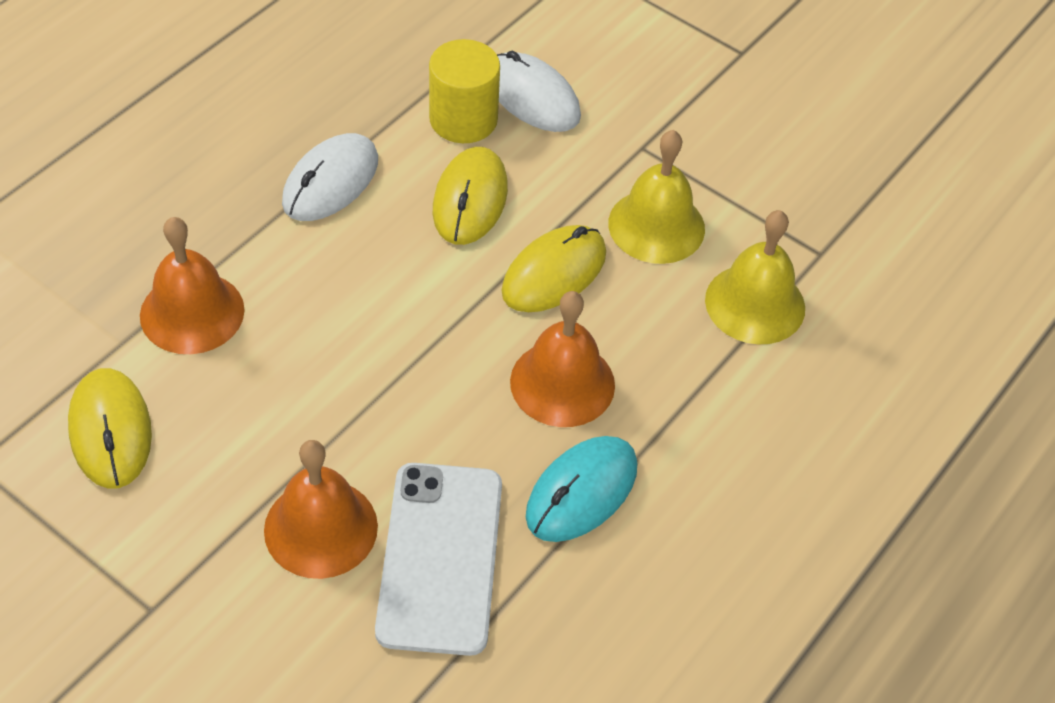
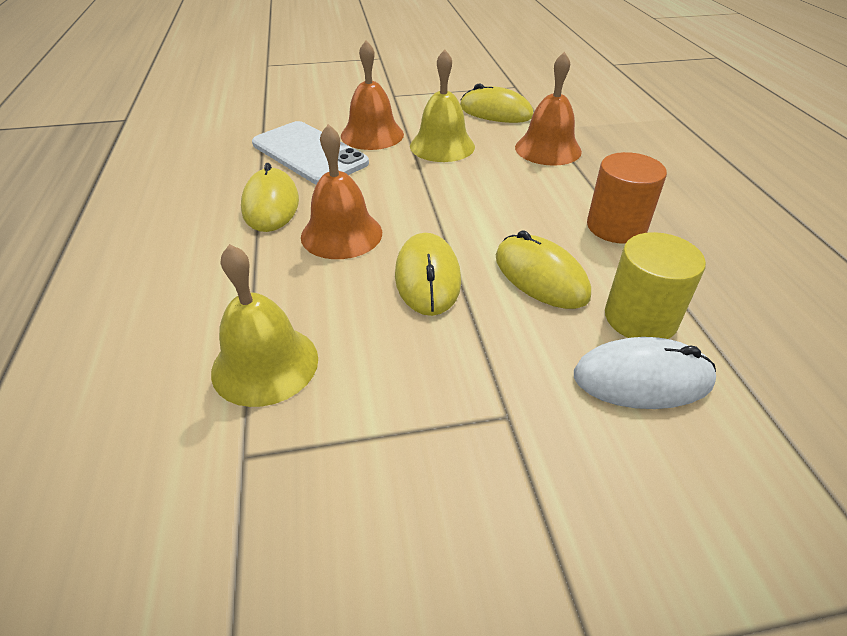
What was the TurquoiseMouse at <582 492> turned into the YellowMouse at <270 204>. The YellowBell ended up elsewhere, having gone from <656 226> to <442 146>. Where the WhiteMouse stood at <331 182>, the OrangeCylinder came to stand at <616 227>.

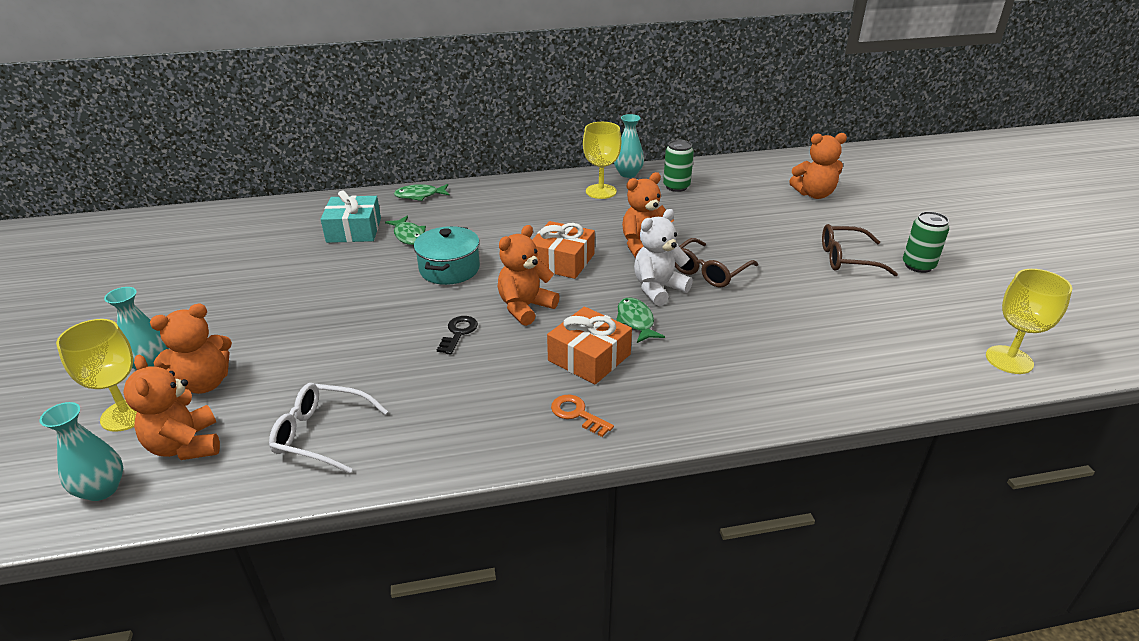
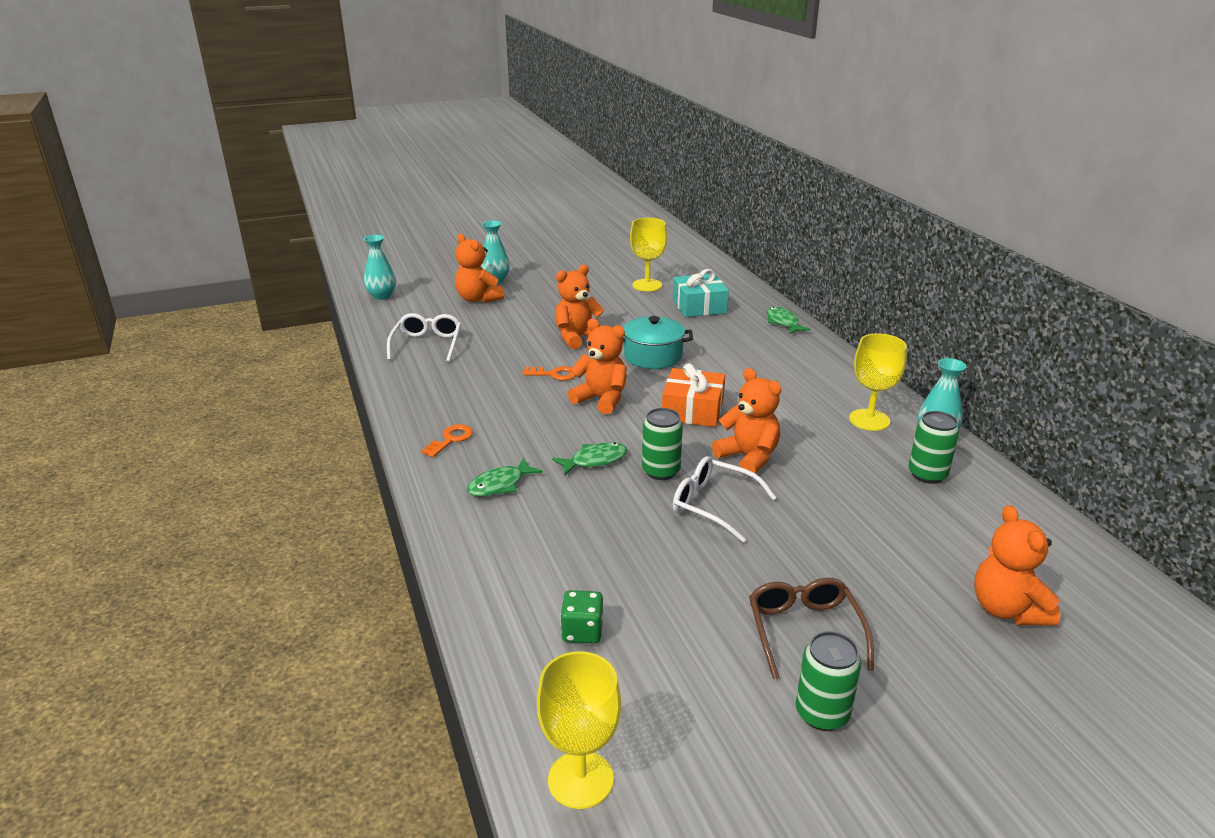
The GreenFish ended up elsewhere, having gone from <409 236> to <500 485>. What was the BlackKey at <458 333> turned into the OrangeKey at <554 374>. The OrangeTeddyBear ended up elsewhere, having gone from <186 445> to <577 338>. The second view gained the GreenDice at <582 631>. The YellowGoblet ended up elsewhere, having gone from <126 415> to <647 285>. Where the WhiteTeddyBear stood at <658 289>, the GreenCan came to stand at <661 471>. What was the BrownGlasses at <709 271> turned into the WhiteGlasses at <713 505>. The second view lost the OrangeGift at <589 357>.

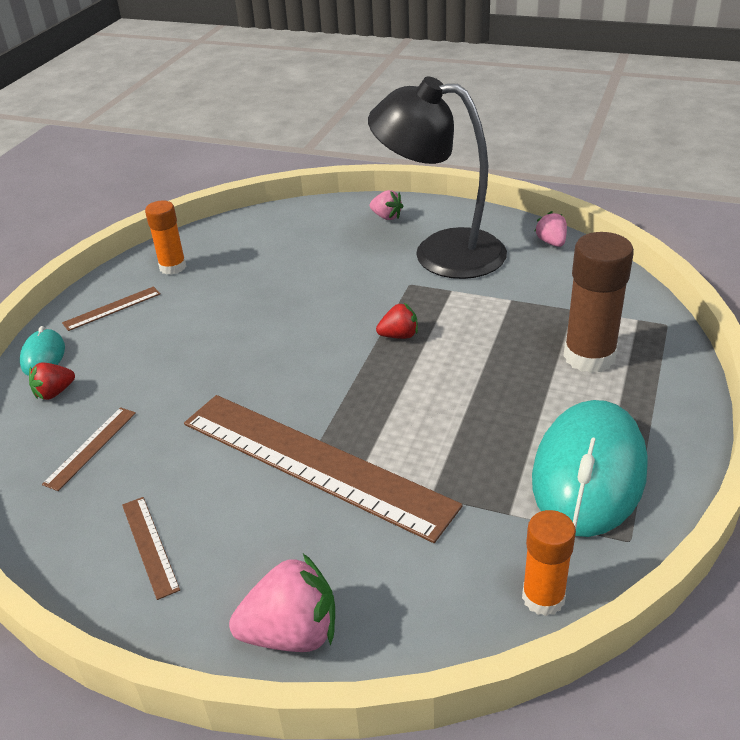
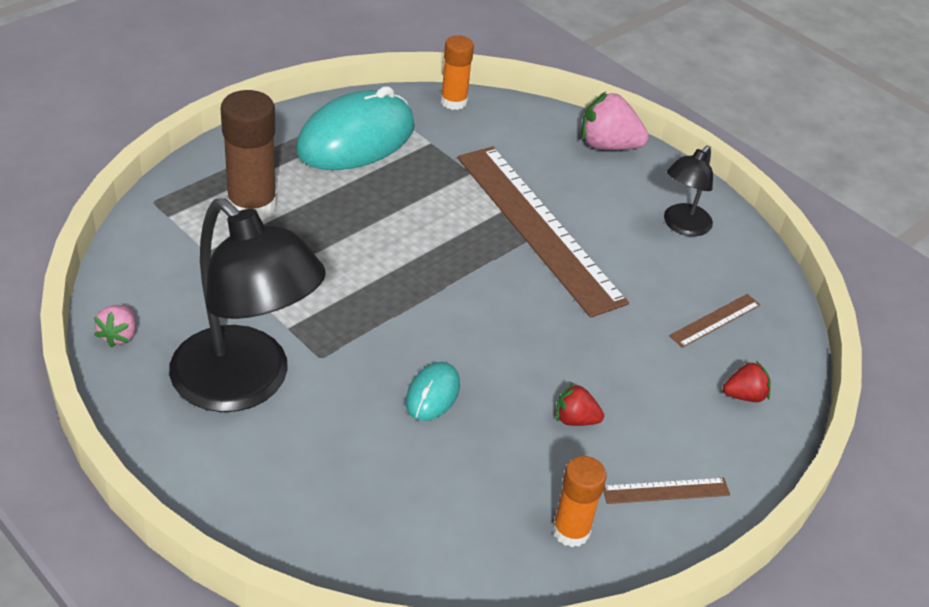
The TurquoiseMouse ended up elsewhere, having gone from <43 356> to <432 394>. The RedStrawberry ended up elsewhere, having gone from <399 335> to <575 419>. Where the BrownRuler stood at <149 546>, the BlackLamp came to stand at <682 226>. The second view lost the PinkStrawberry at <386 217>.

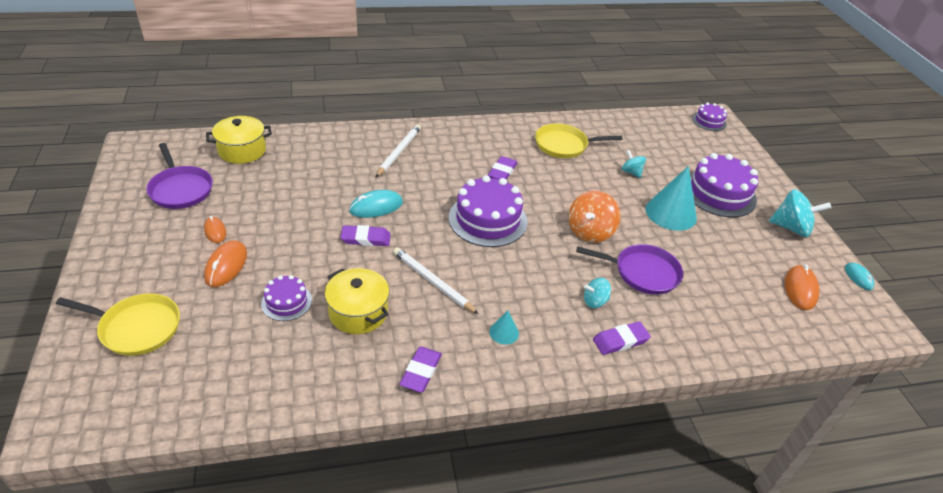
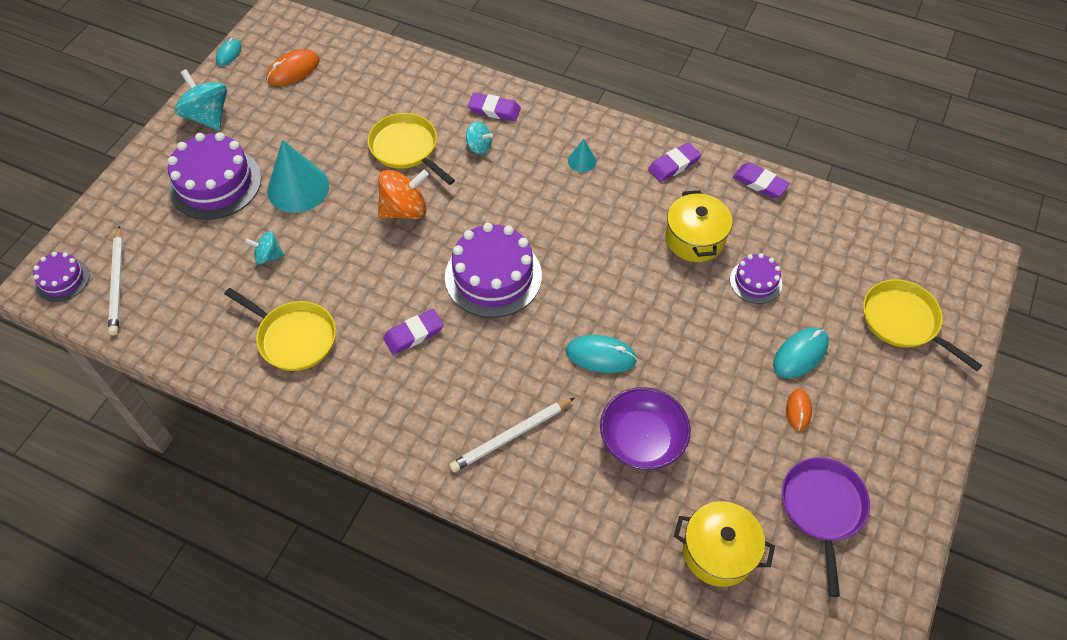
The WhitePencil ended up elsewhere, having gone from <432 282> to <118 282>. The TurquoiseSpinningTop at <631 172> ended up facing another way, 90 degrees clockwise from before. What was the PurplePan at <643 272> turned into the YellowPan at <406 148>. The second view gained the PurpleBowl at <642 439>. The PurpleEraser ended up elsewhere, having gone from <366 238> to <760 183>. What was the OrangeMouse at <226 266> turned into the TurquoiseMouse at <800 354>.

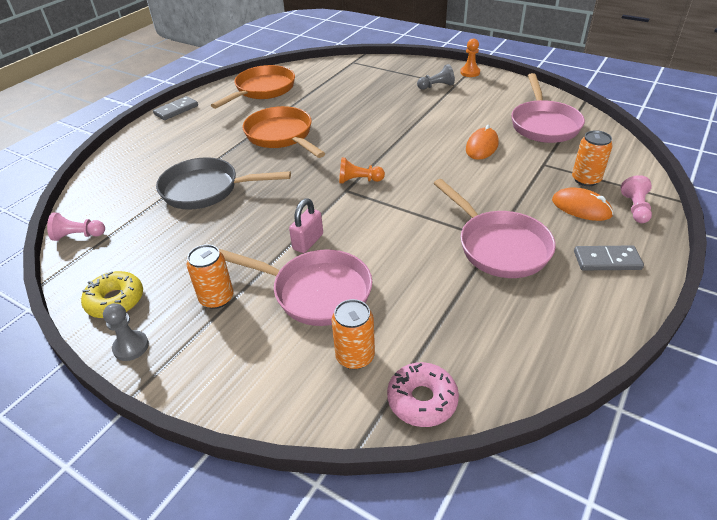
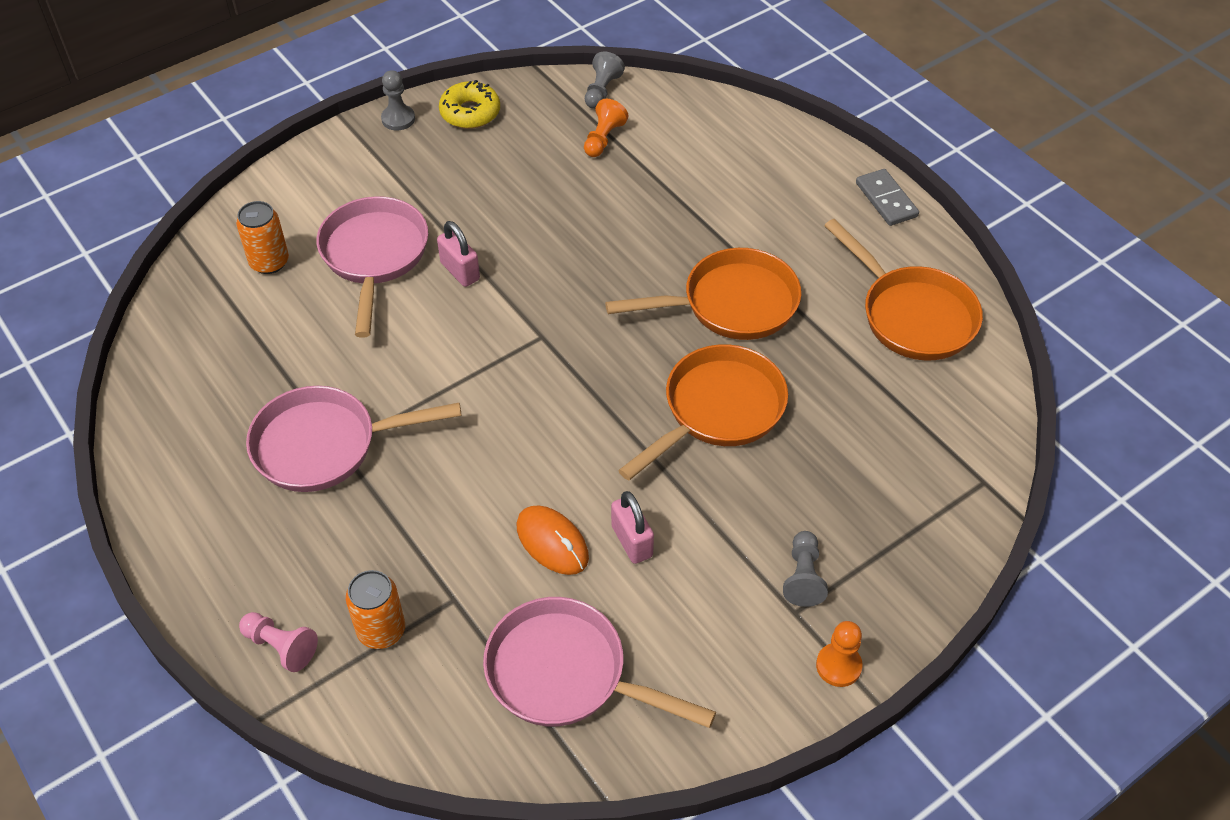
The PinkPan at <315 292> ended up facing another way, 135 degrees clockwise from before. The OrangePawn ended up elsewhere, having gone from <359 180> to <603 139>. What was the PinkPawn at <78 236> turned into the GreyPawn at <602 91>. The second view gained the PinkPadlock at <632 541>. The second view gained the OrangePan at <717 410>. The second view lost the GreyPan at <206 190>. The second view lost the OrangeCan at <217 298>. The second view lost the PinkDonut at <422 400>. The second view lost the OrangeMouse at <581 207>. The second view lost the GreyDomino at <607 260>.

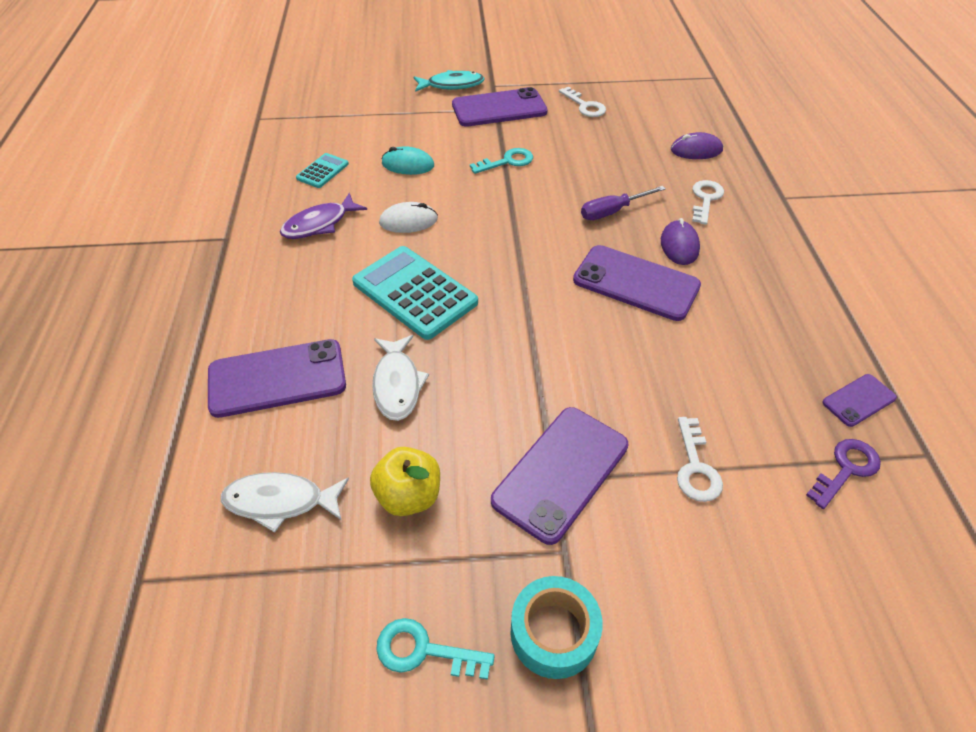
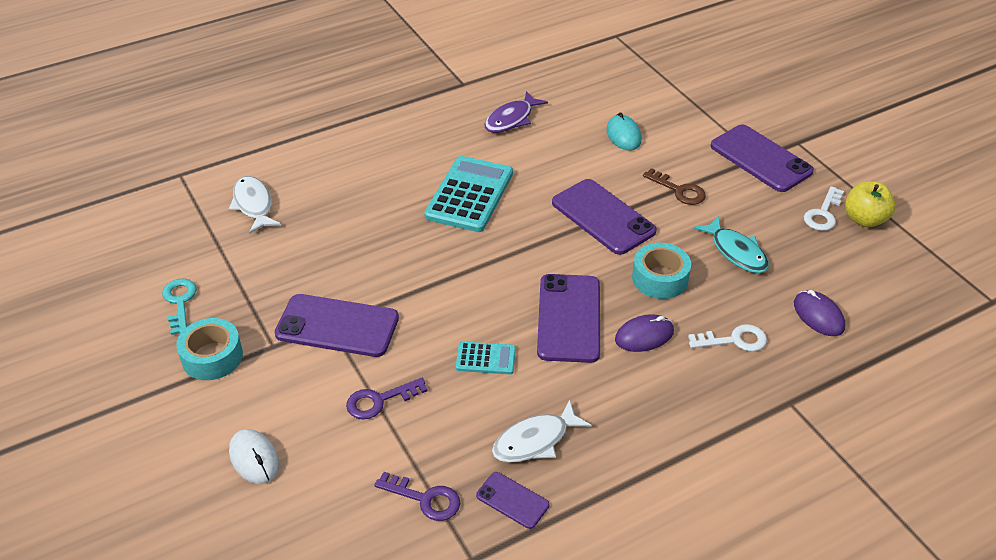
The WhiteMouse ended up elsewhere, having gone from <408 221> to <254 458>. What was the WhiteKey at <695 467> turned into the PurpleKey at <379 401>. The TurquoiseCalculator ended up elsewhere, having gone from <322 171> to <485 358>. The PurpleFish at <319 224> ended up facing another way, 75 degrees counterclockwise from before. The WhiteFish ended up elsewhere, having gone from <397 384> to <535 440>. The PurplePhone ended up elsewhere, having gone from <277 378> to <603 217>. Where the PurpleScrewdriver stood at <612 211>, the TurquoiseTape came to stand at <660 278>. What was the TurquoiseKey at <507 161> turned into the BrownKey at <679 190>. The TurquoiseFish ended up elsewhere, having gone from <452 85> to <736 252>. The YellowApple ended up elsewhere, having gone from <409 496> to <864 219>.

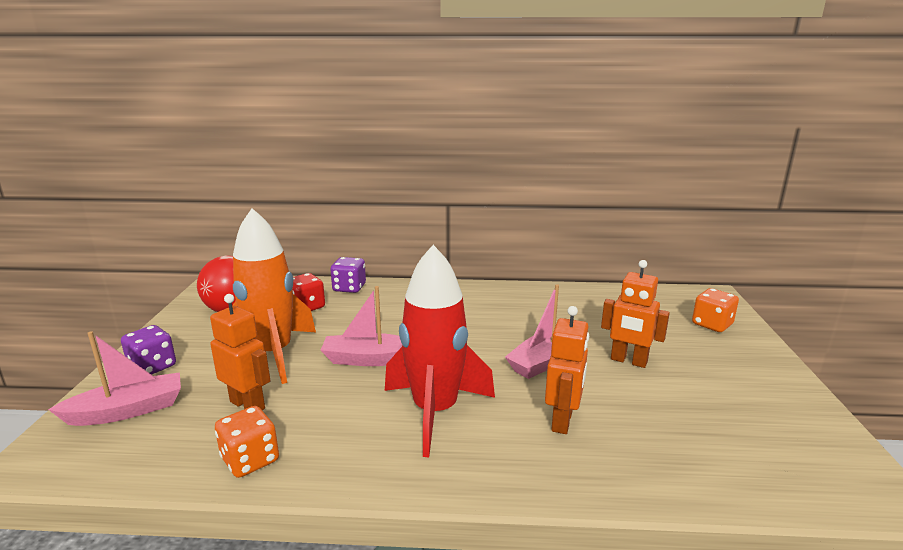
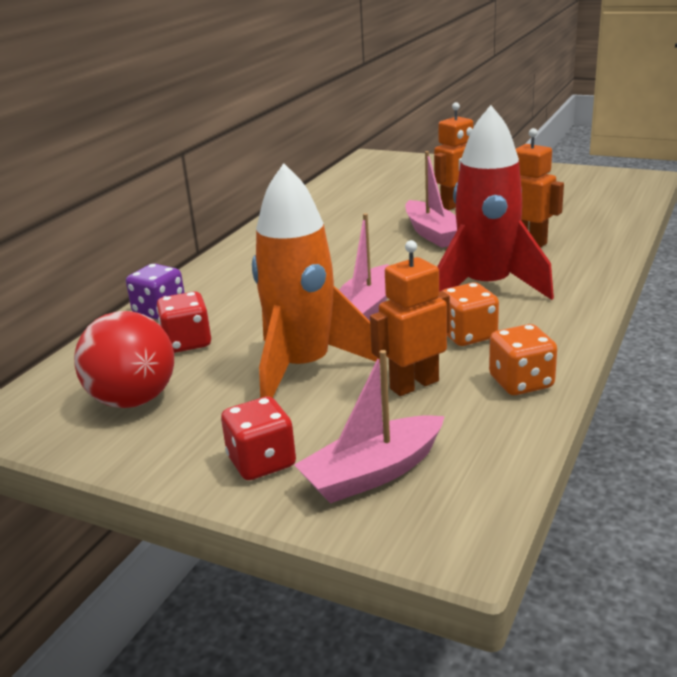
What was the PurpleDice at <152 367> turned into the RedDice at <261 462>. The PinkBoat at <127 410> ended up facing another way, 120 degrees counterclockwise from before. The OrangeDice ended up elsewhere, having gone from <712 324> to <467 335>.

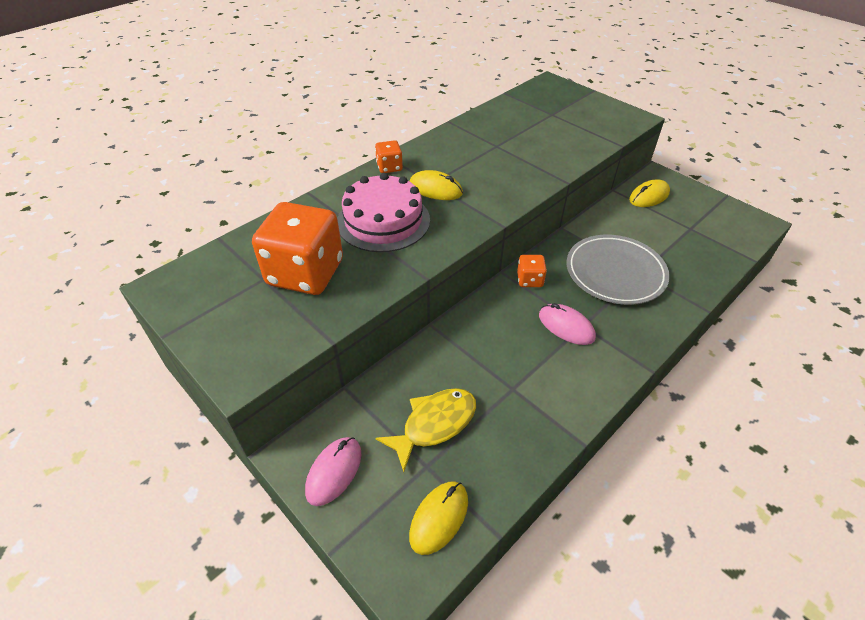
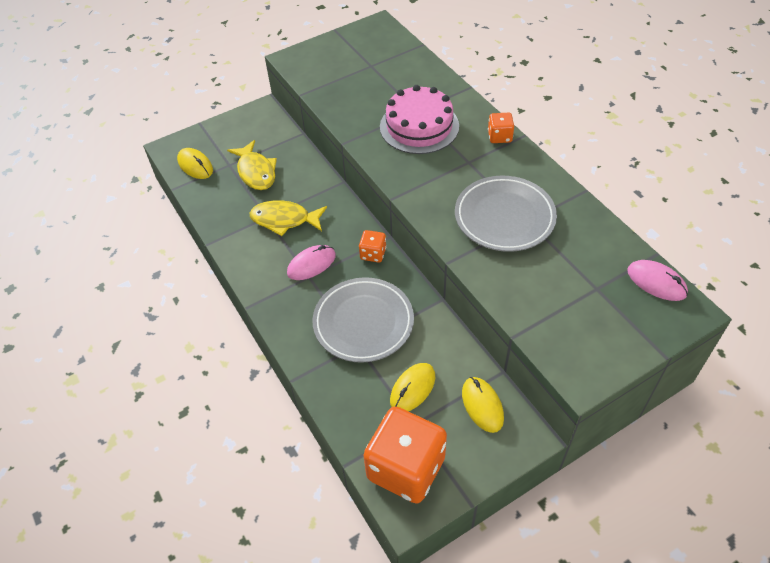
The second view gained the YellowFish at <284 220>. The OrangeDice ended up elsewhere, having gone from <305 273> to <406 468>. The YellowMouse ended up elsewhere, having gone from <435 189> to <412 389>. The second view gained the GreyPlate at <504 217>. The PinkMouse ended up elsewhere, having gone from <334 472> to <656 282>.

